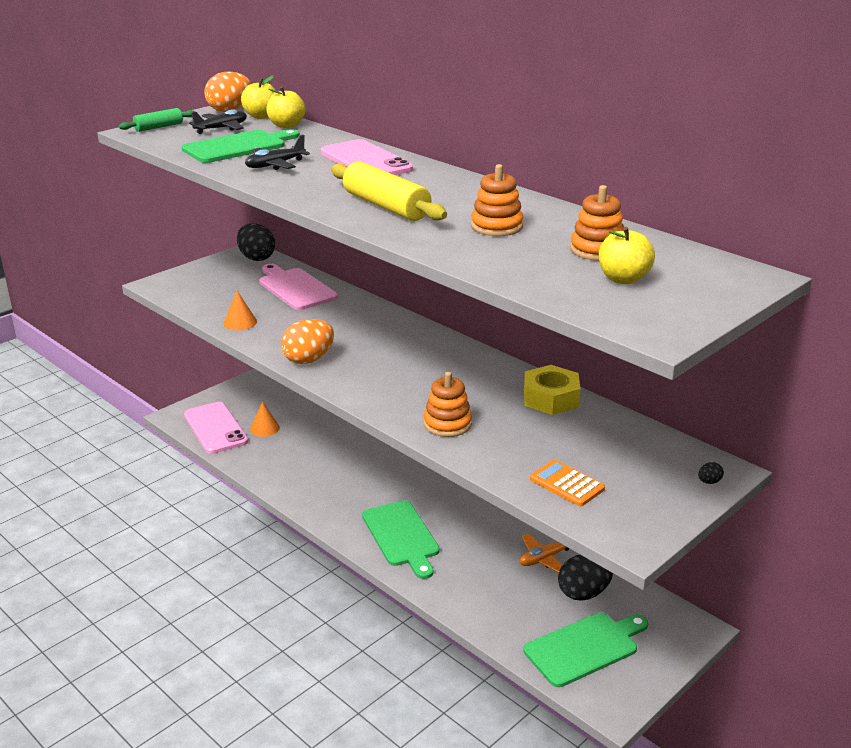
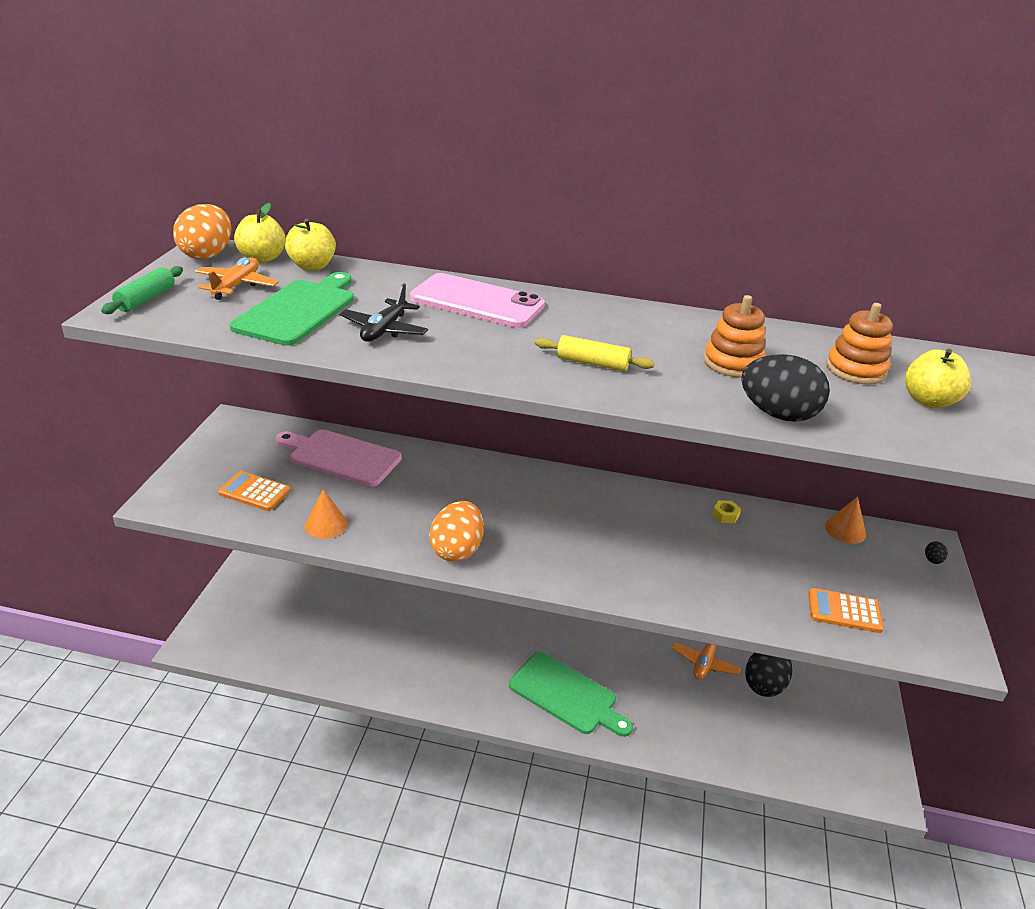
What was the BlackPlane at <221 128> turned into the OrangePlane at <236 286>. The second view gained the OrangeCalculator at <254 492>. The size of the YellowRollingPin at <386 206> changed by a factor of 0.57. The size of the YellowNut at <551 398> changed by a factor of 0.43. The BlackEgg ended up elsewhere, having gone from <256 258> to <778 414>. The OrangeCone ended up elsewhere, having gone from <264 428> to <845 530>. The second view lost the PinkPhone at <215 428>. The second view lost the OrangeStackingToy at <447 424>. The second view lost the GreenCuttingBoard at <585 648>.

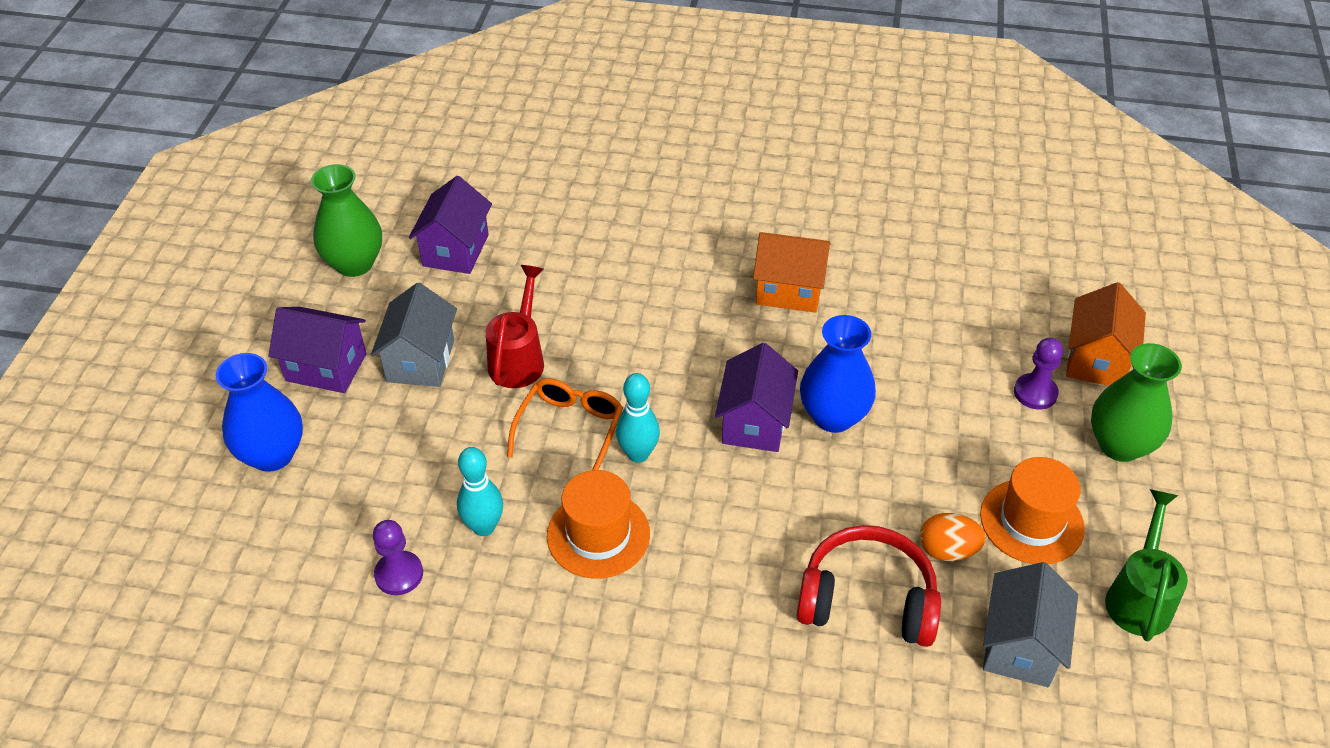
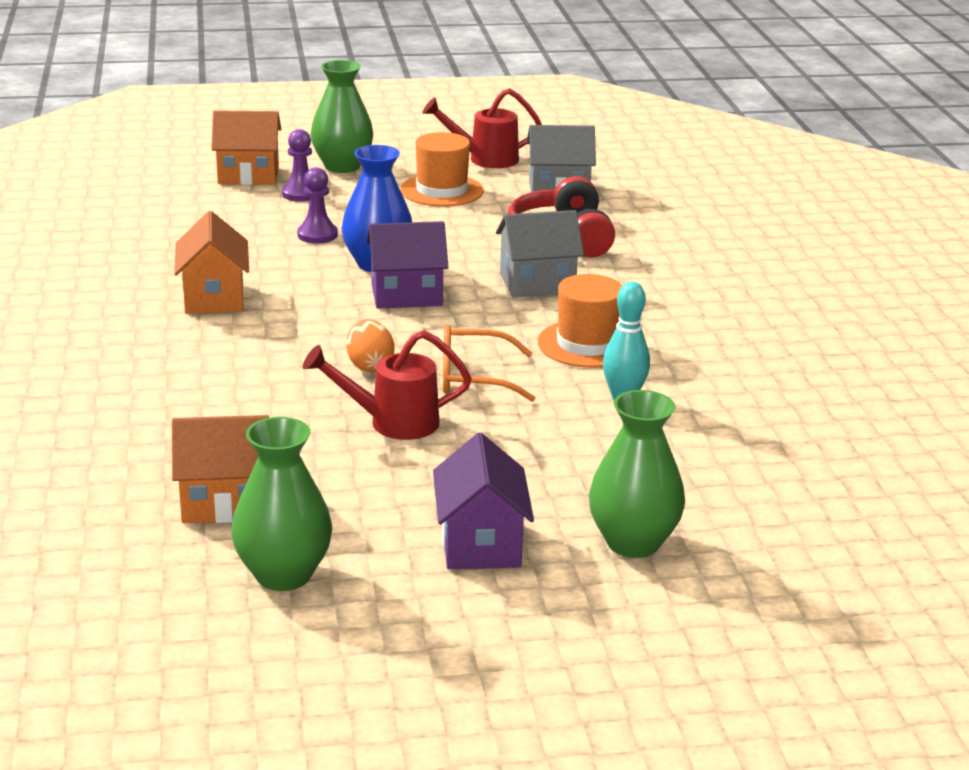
What was the PurpleHouse at <455 250> turned into the OrangeHouse at <225 502>. The PurplePawn ended up elsewhere, having gone from <399 574> to <317 235>. The OrangeEgg ended up elsewhere, having gone from <947 550> to <370 366>. What was the GreenWateringCan at <1139 596> turned into the RedWateringCan at <485 159>. The GreyHouse ended up elsewhere, having gone from <421 361> to <537 283>. What was the BlueVase at <272 454> turned into the GreenVase at <633 542>. The second view lost the TurquoiseBowlingPin at <638 454>.

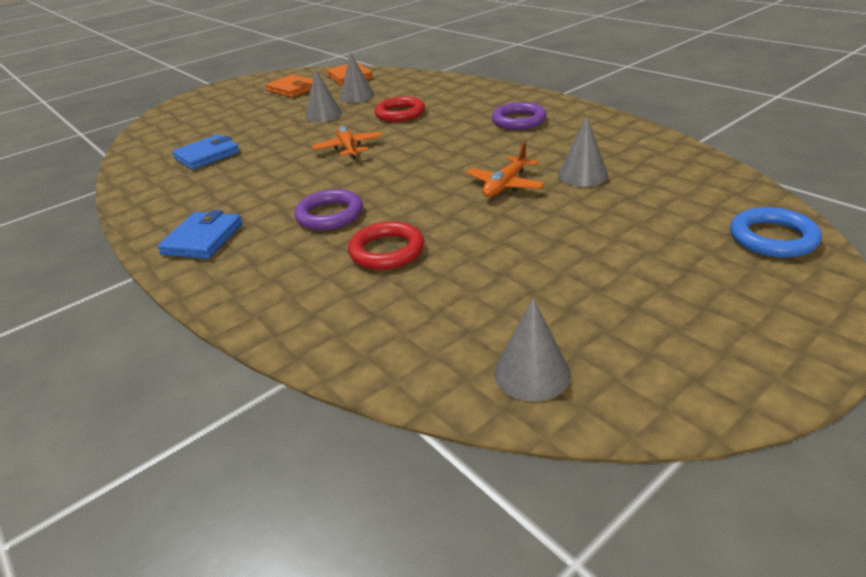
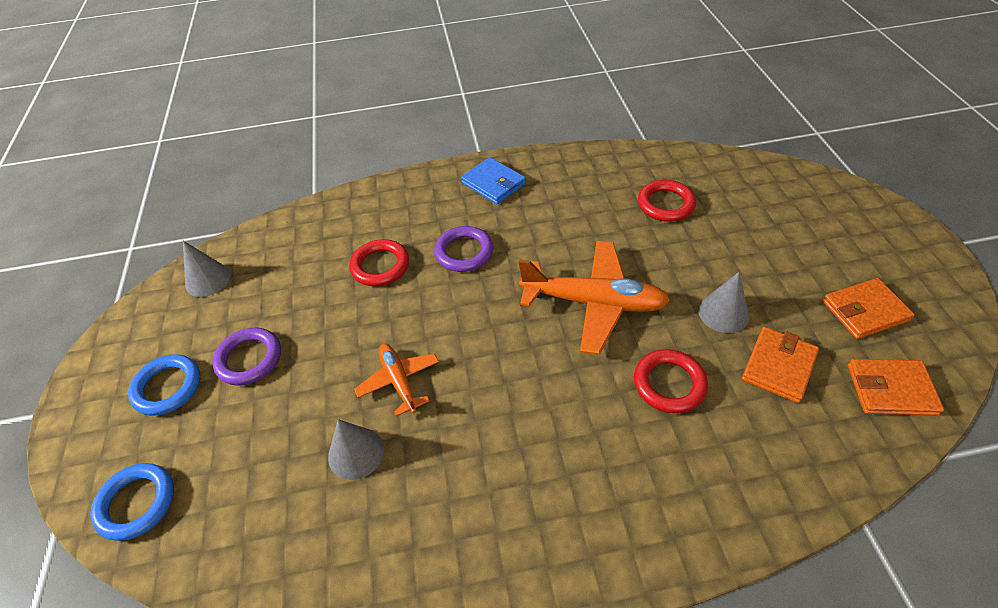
The second view gained the BlueRing at <167 387>. The PurpleRing ended up elsewhere, having gone from <518 120> to <249 359>. The size of the OrangePlane at <348 148> changed by a factor of 1.78. Where the BlueWallet stood at <207 155>, the RedRing came to stand at <665 204>. Where the GreyCone stood at <357 96>, the OrangeWallet came to stand at <778 366>.

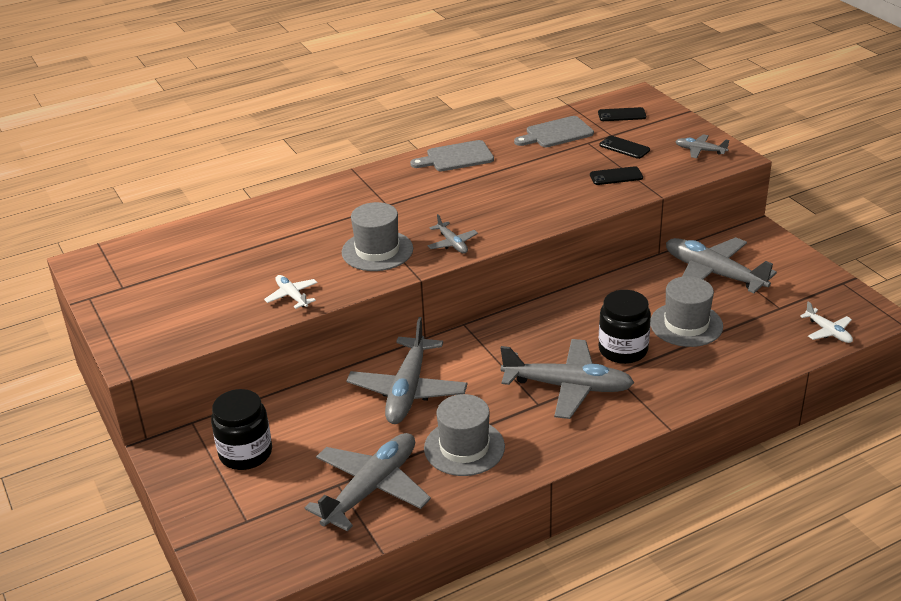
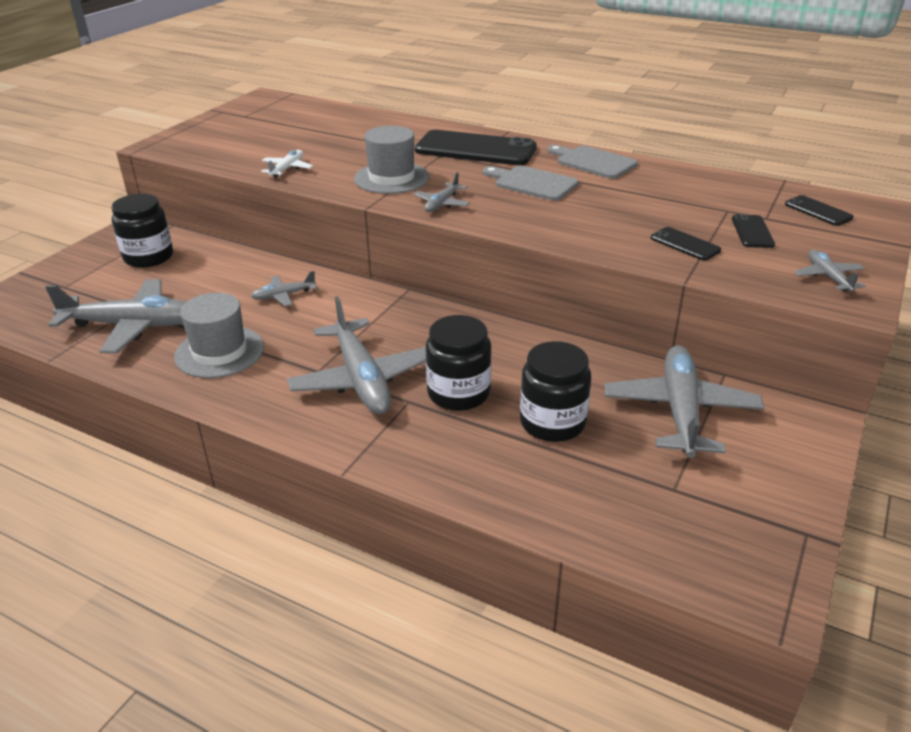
The size of the GreyPlane at <408 390> changed by a factor of 0.48. The second view gained the BlackPhone at <475 149>. The GreyCuttingBoard ended up elsewhere, having gone from <556 133> to <532 183>. Where the GreyHat stood at <686 324>, the BlackJar came to stand at <552 422>. The second view lost the WhitePlane at <828 331>.

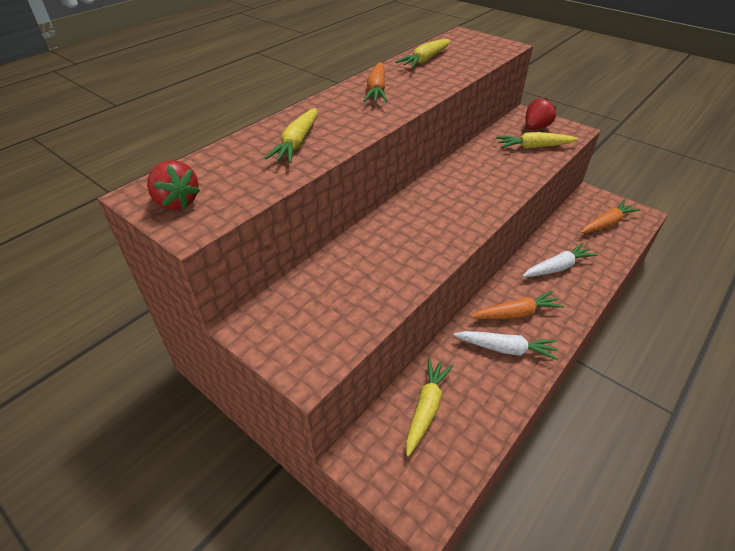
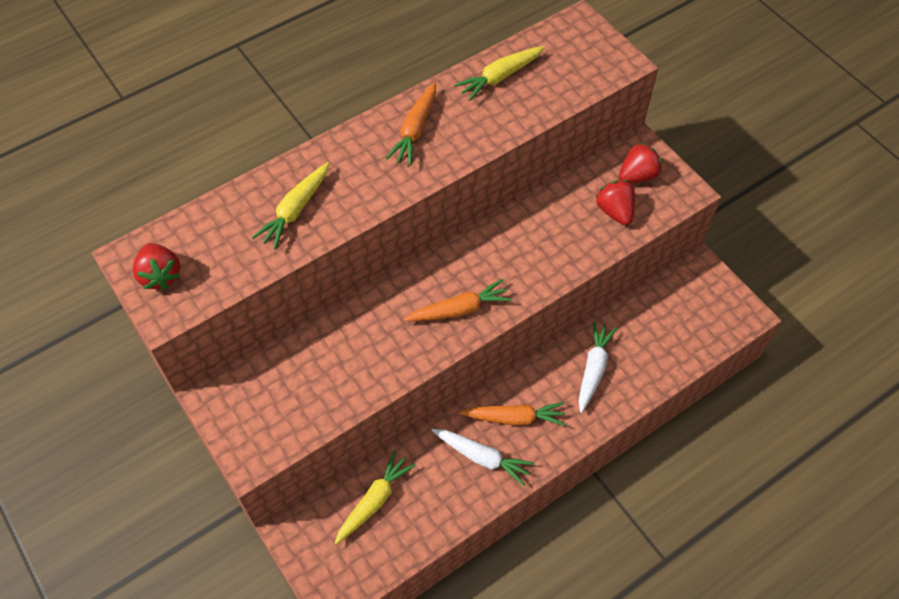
The OrangeCarrot ended up elsewhere, having gone from <607 223> to <459 309>. The WhiteCarrot at <557 267> ended up facing another way, 60 degrees counterclockwise from before. Where the YellowCarrot stood at <534 147>, the RedStrawberry came to stand at <615 211>.

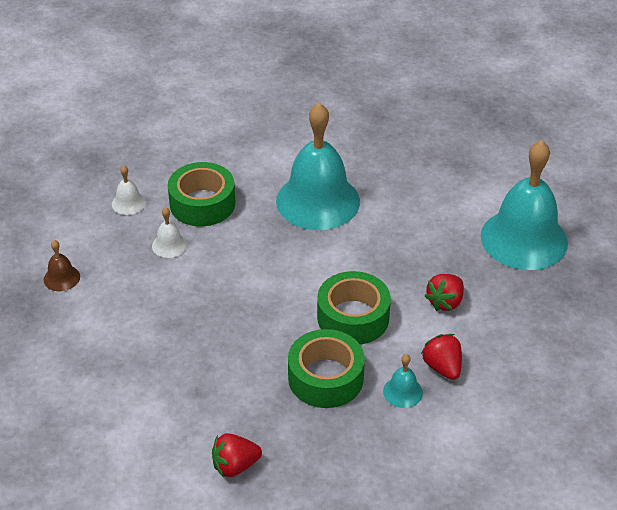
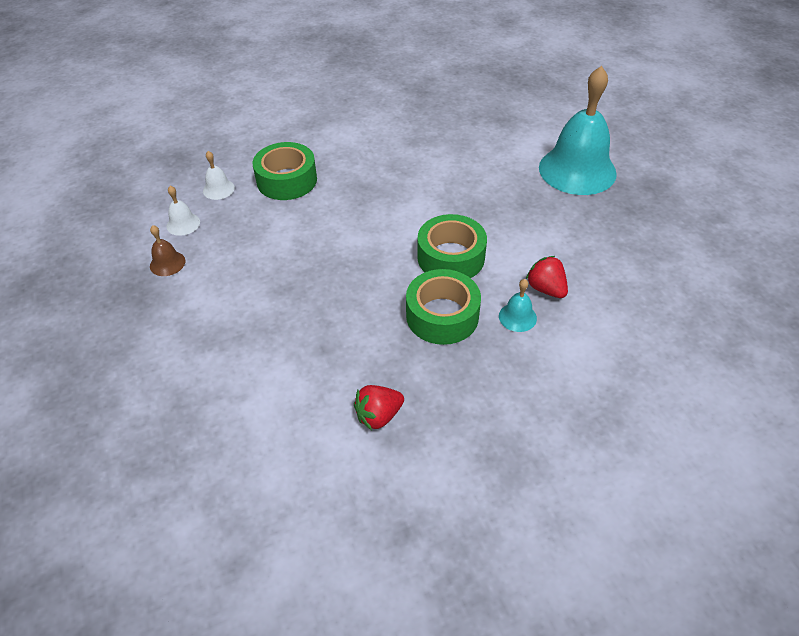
The WhiteBell ended up elsewhere, having gone from <169 245> to <183 224>. The second view lost the TurquoiseBell at <318 201>. The second view lost the RedStrawberry at <445 302>.

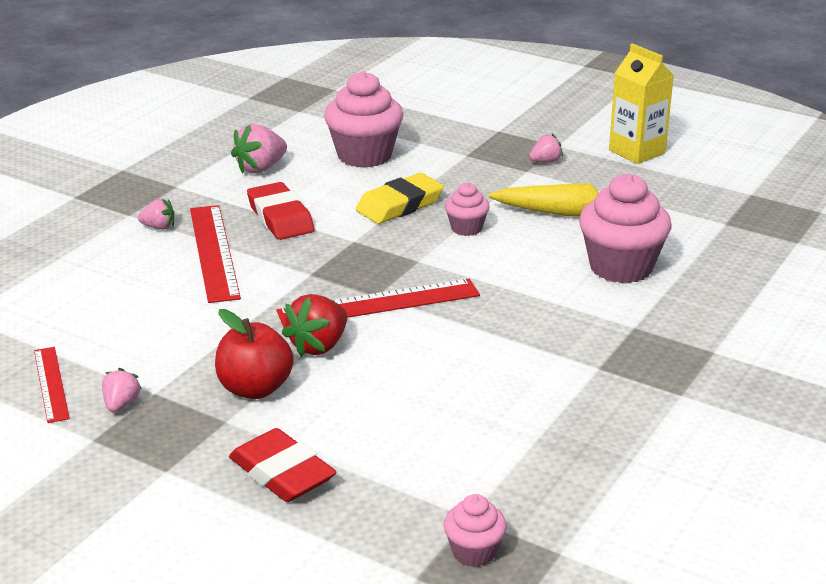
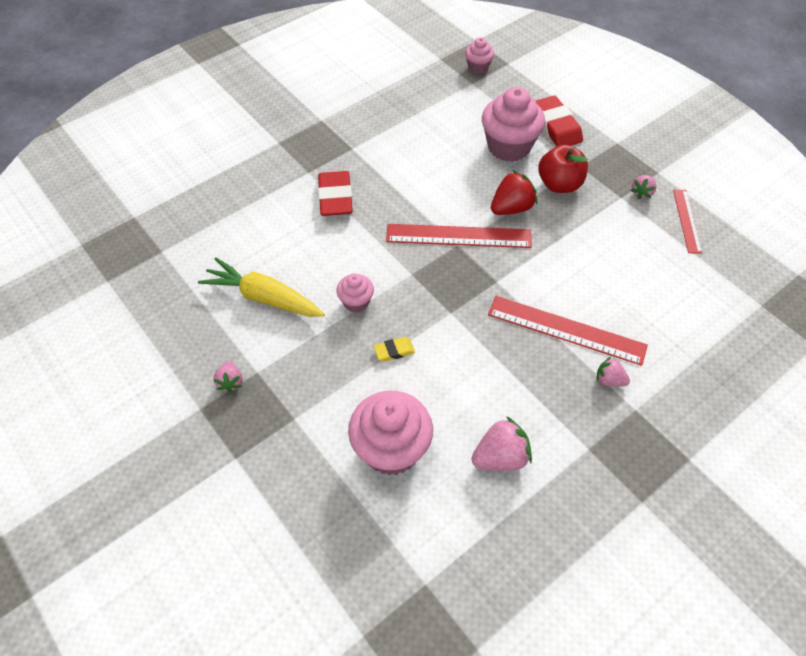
The PinkStrawberry at <545 161> ended up facing another way, 90 degrees counterclockwise from before. The RedEraser ended up elsewhere, having gone from <280 217> to <335 197>. The size of the YellowEraser at <399 205> changed by a factor of 0.51. The PinkCupcake ended up elsewhere, having gone from <621 267> to <509 147>. The RedRuler at <213 252> ended up facing another way, 75 degrees counterclockwise from before. The second view lost the YellowCarton at <637 152>.

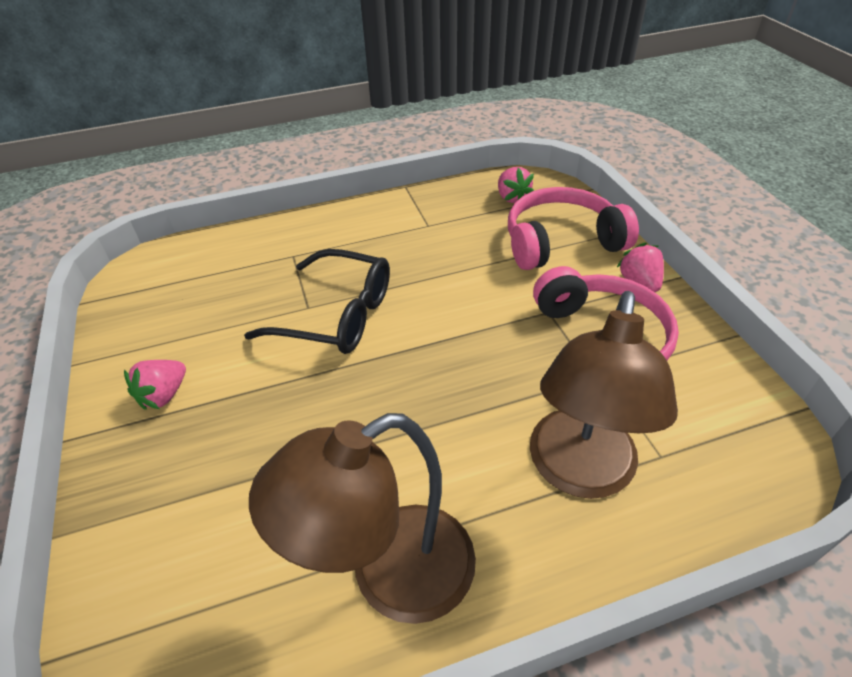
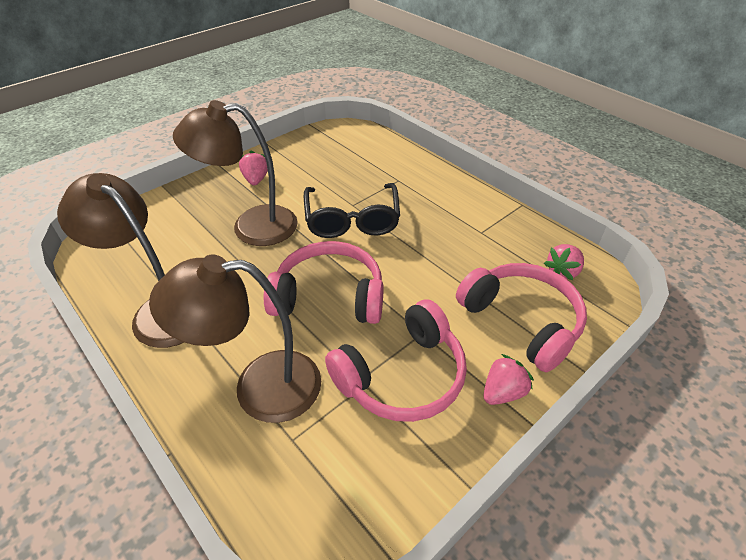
The second view gained the BrownLamp at <251 227>. The PinkStrawberry at <164 395> ended up facing another way, 75 degrees clockwise from before. The second view gained the PinkHeadphones at <329 296>.

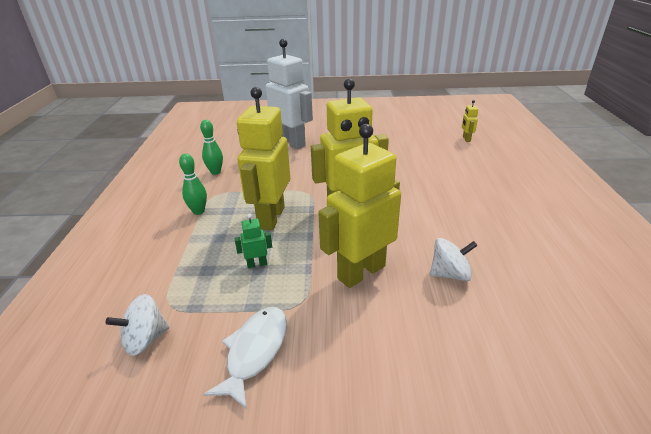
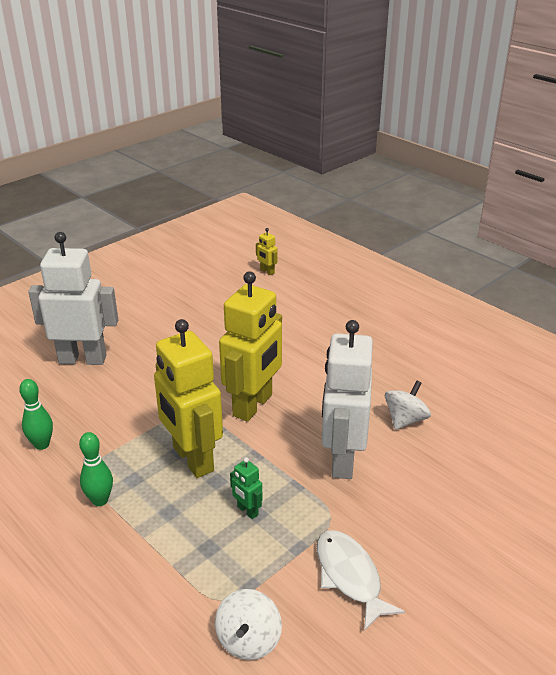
The GreenRobot at <257 264> ended up facing another way, 75 degrees counterclockwise from before. What was the YellowRobot at <361 272> turned into the WhiteRobot at <342 460>.

